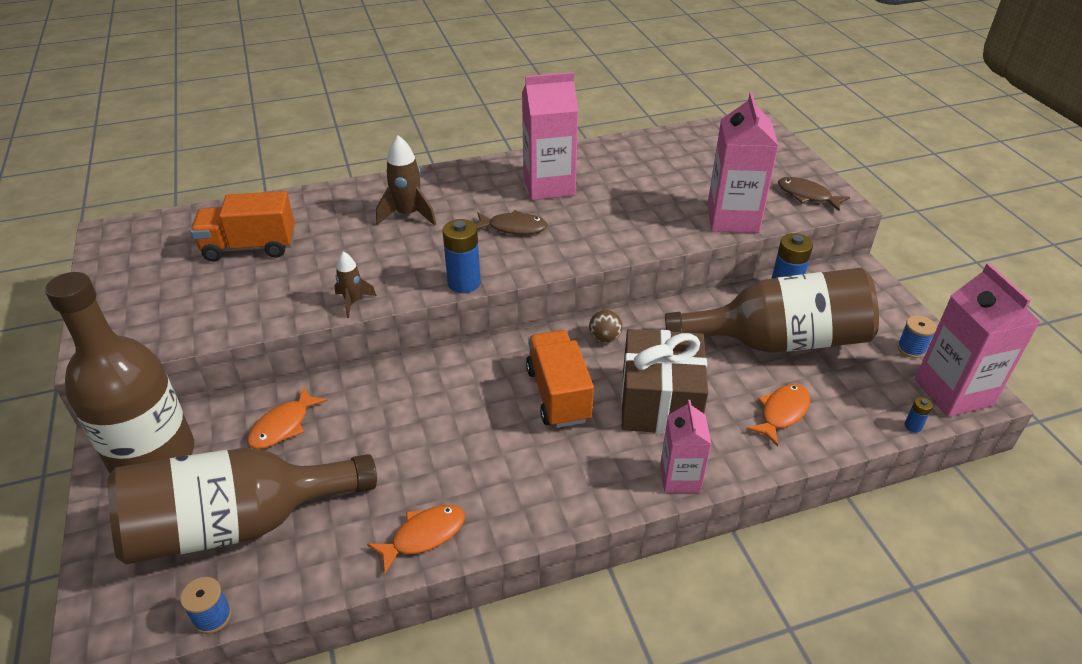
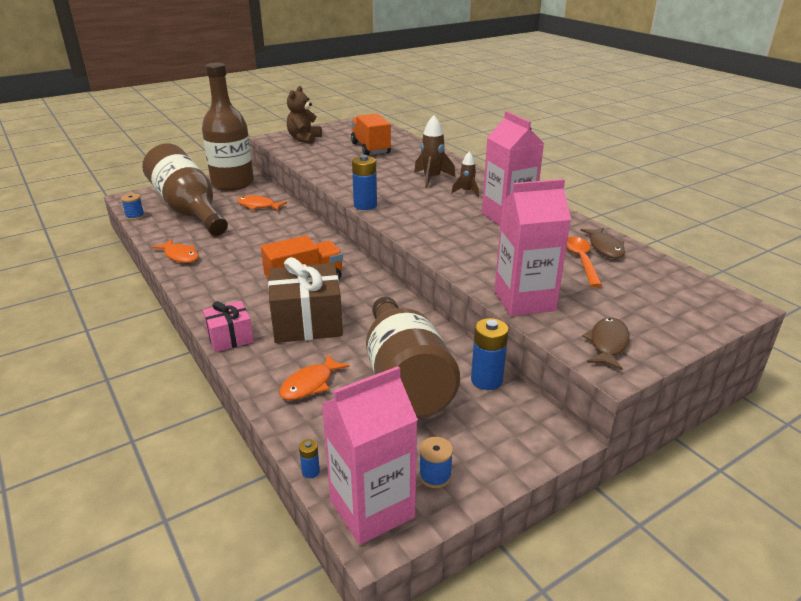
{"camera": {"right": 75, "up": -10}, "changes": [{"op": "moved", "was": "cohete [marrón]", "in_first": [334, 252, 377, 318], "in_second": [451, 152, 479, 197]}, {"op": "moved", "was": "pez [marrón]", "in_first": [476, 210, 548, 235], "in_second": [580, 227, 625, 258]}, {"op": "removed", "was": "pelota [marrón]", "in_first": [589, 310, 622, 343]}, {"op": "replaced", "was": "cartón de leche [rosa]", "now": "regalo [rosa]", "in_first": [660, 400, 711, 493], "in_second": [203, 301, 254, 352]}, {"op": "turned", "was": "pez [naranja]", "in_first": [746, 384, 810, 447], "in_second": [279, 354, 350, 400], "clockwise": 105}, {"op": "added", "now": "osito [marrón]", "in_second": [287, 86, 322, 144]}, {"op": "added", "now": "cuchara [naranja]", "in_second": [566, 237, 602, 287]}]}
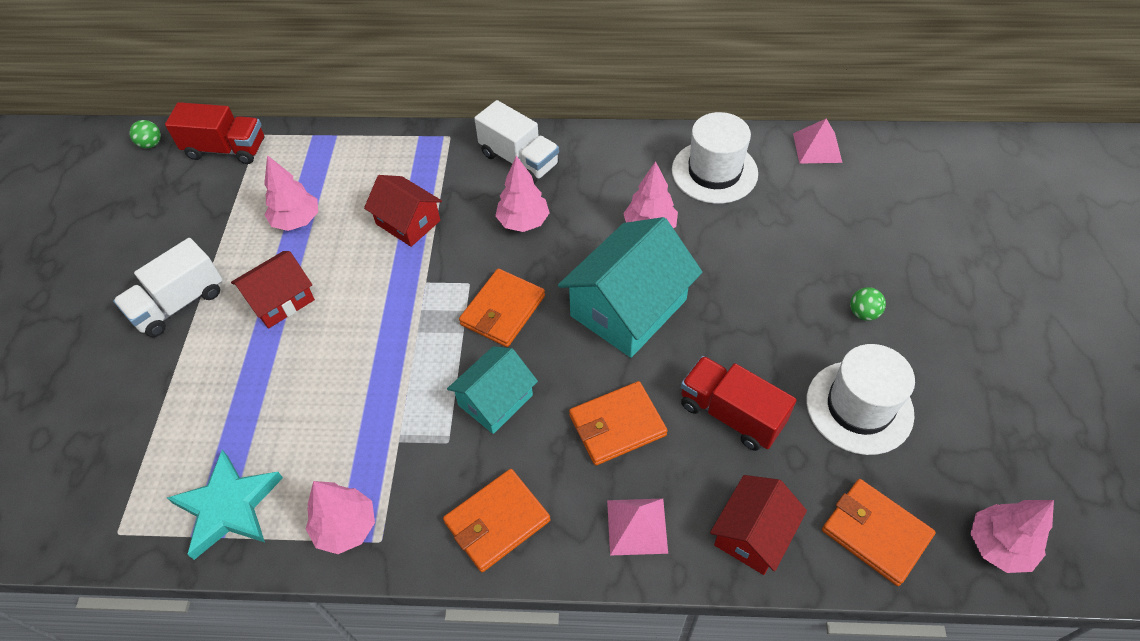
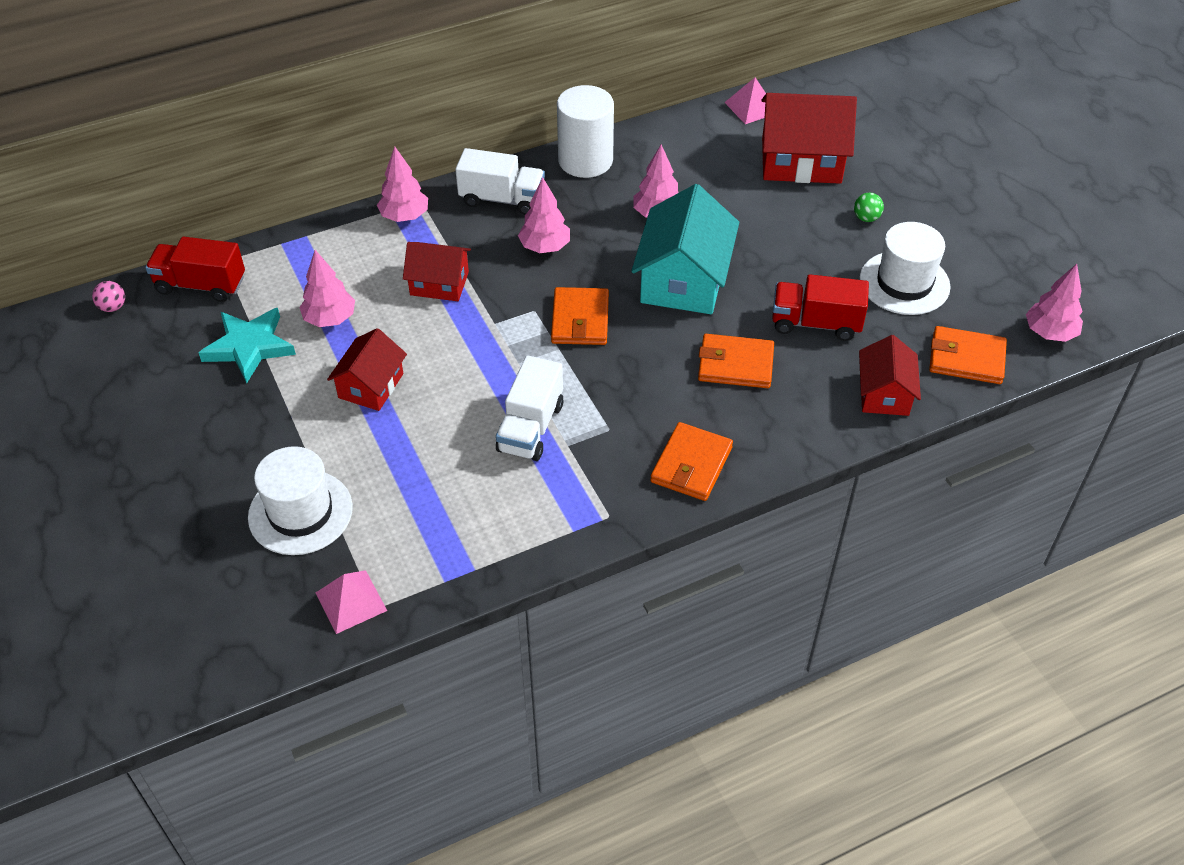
{"camera": {"right": -30, "up": -5}, "changes": [{"op": "moved", "was": "camión [blanco]", "in_first": [113, 238, 223, 337], "in_second": [496, 355, 563, 461]}, {"op": "recoloured", "was": "pelota [verde]", "now": "pelota [rosa]", "in_first": [129, 120, 161, 148], "in_second": [92, 281, 125, 312]}, {"op": "turned", "was": "camión [rojo]", "in_first": [165, 102, 264, 164], "in_second": [145, 237, 245, 302], "clockwise": -150}, {"op": "moved", "was": "estrella [turquesa]", "in_first": [167, 450, 283, 560], "in_second": [199, 308, 296, 383]}, {"op": "moved", "was": "árbol [rosa]", "in_first": [306, 481, 375, 554], "in_second": [377, 147, 428, 222]}, {"op": "removed", "was": "casa [turquesa]", "in_first": [447, 346, 538, 434]}, {"op": "turned", "was": "cartera [naranja]", "in_first": [569, 381, 668, 466], "in_second": [698, 334, 774, 388], "clockwise": 60}, {"op": "moved", "was": "pirámide [rosa]", "in_first": [607, 498, 668, 556], "in_second": [316, 570, 387, 634]}, {"op": "moved", "was": "sombrero [blanco]", "in_first": [672, 112, 758, 204], "in_second": [248, 446, 353, 555]}, {"op": "added", "now": "cilindro [blanco]", "in_second": [557, 85, 614, 178]}, {"op": "added", "now": "casa [rojo]", "in_second": [762, 93, 857, 184]}]}
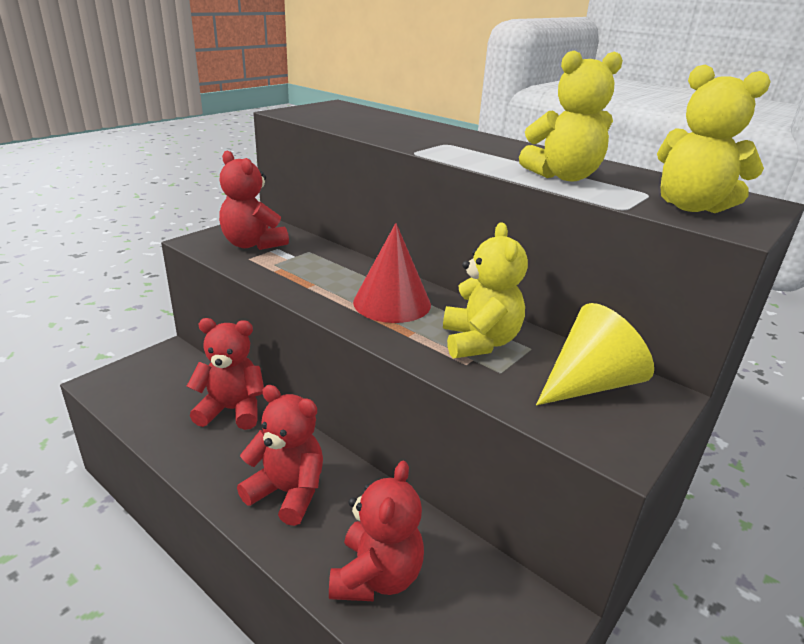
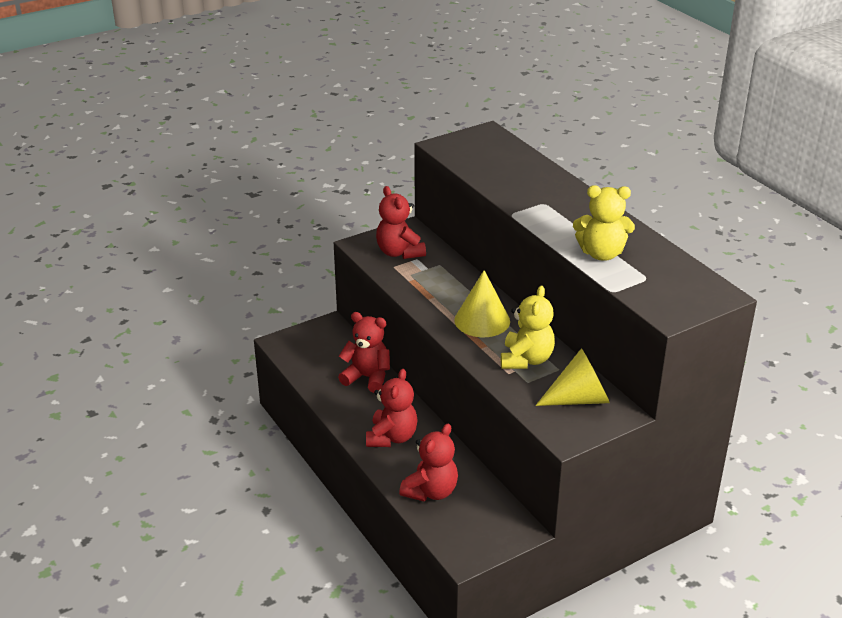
{"camera": {"right": 20, "up": 5}, "changes": [{"op": "turned", "was": "osito [rojo]", "in_first": [237, 385, 323, 526], "in_second": [366, 369, 418, 447], "clockwise": 60}, {"op": "recoloured", "was": "cono [rojo]", "now": "cono [amarillo]", "in_first": [353, 223, 431, 323], "in_second": [454, 270, 510, 337]}, {"op": "removed", "was": "osito [amarillo]", "in_first": [657, 65, 770, 213]}]}
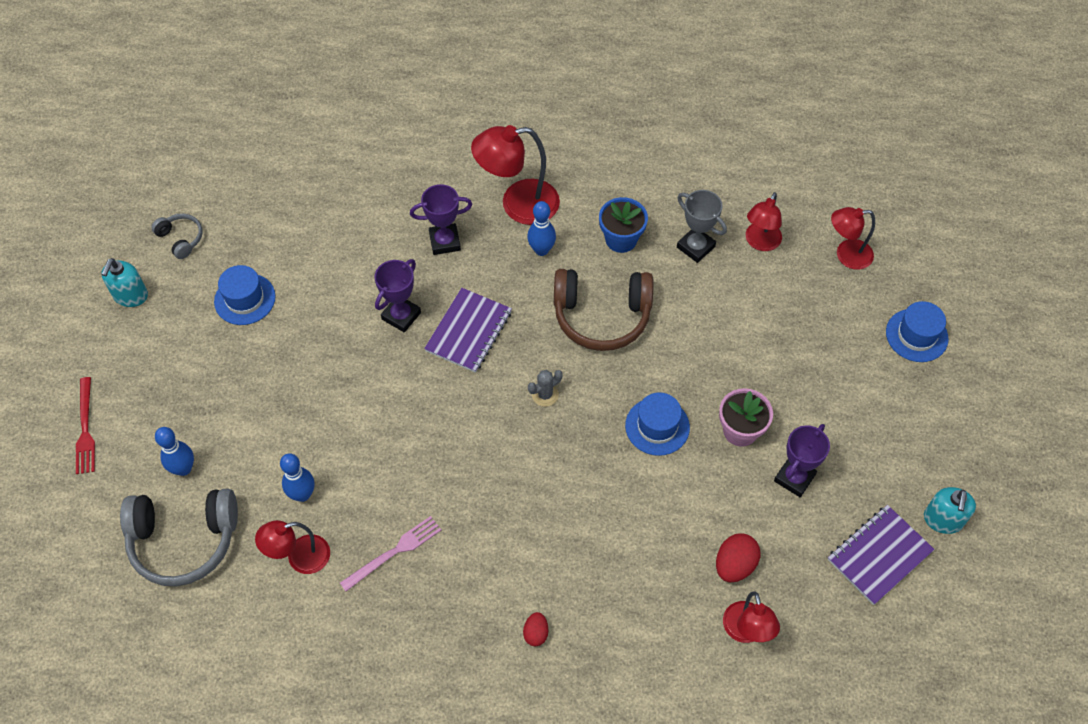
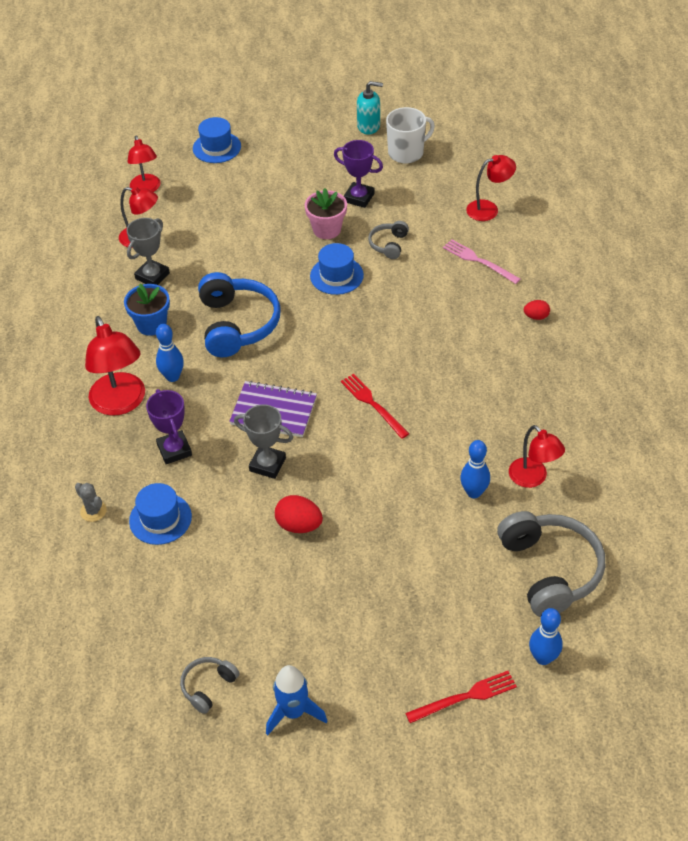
{"camera": {"right": -100, "up": -10}, "changes": [{"op": "replaced", "was": "dispensador de jabón [turquesa]", "now": "cohete [azul]", "in_first": [101, 258, 148, 307], "in_second": [266, 665, 327, 735]}, {"op": "moved", "was": "bolo [azul]", "in_first": [155, 427, 194, 476], "in_second": [529, 608, 562, 665]}, {"op": "moved", "was": "sombrero [azul]", "in_first": [214, 265, 276, 325], "in_second": [129, 483, 192, 545]}, {"op": "moved", "was": "tenedor [rosa]", "in_first": [340, 516, 441, 591], "in_second": [443, 239, 521, 284]}, {"op": "recoloured", "was": "trofeo [morado]", "now": "trofeo [gris]", "in_first": [374, 259, 421, 333], "in_second": [234, 404, 293, 479]}, {"op": "moved", "was": "cactus [gris]", "in_first": [528, 370, 562, 407], "in_second": [75, 483, 107, 522]}, {"op": "recoloured", "was": "auriculares [marrón]", "now": "auriculares [azul]", "in_first": [554, 269, 653, 351], "in_second": [198, 272, 280, 357]}, {"op": "moved", "was": "huevo [rojo]", "in_first": [716, 533, 760, 583], "in_second": [275, 495, 323, 533]}, {"op": "replaced", "was": "cuaderno [morado]", "now": "taza [blanco]", "in_first": [828, 505, 935, 605], "in_second": [386, 107, 435, 164]}, {"op": "added", "now": "tenedor [rojo]", "in_second": [341, 374, 409, 439]}, {"op": "added", "now": "auriculares [gris]", "in_second": [368, 221, 409, 259]}]}
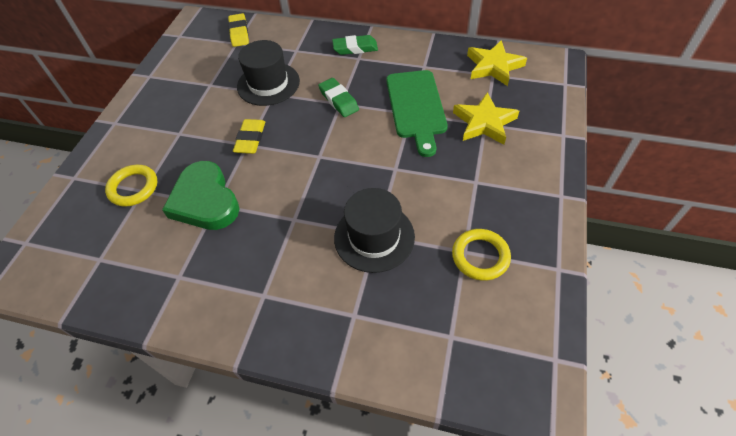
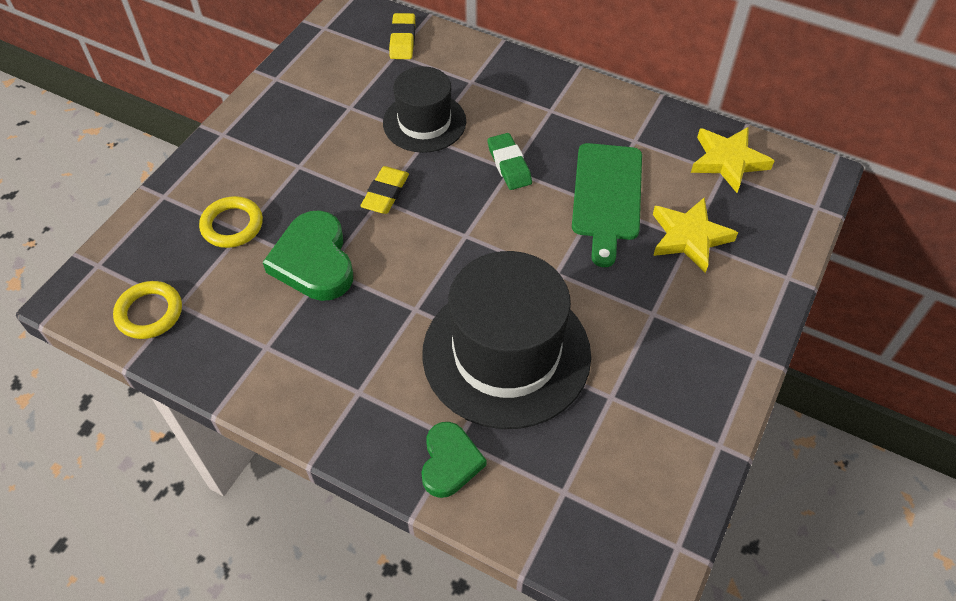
{"camera": {"right": 10, "up": 0}, "changes": [{"op": "removed", "was": "goma de borrar [verde]", "in_first": [332, 35, 378, 55]}, {"op": "resized", "was": "sombrero [negro]", "in_first": [334, 188, 415, 273], "in_second": [422, 251, 591, 429], "ratio": 1.68}, {"op": "moved", "was": "anillo [amarillo]", "in_first": [452, 229, 511, 281], "in_second": [113, 281, 182, 339]}, {"op": "added", "now": "corazón [verde]", "in_second": [421, 422, 486, 498]}]}
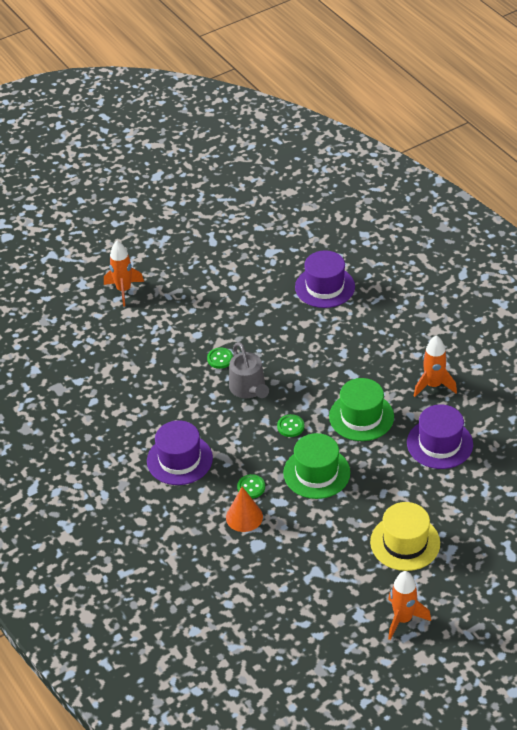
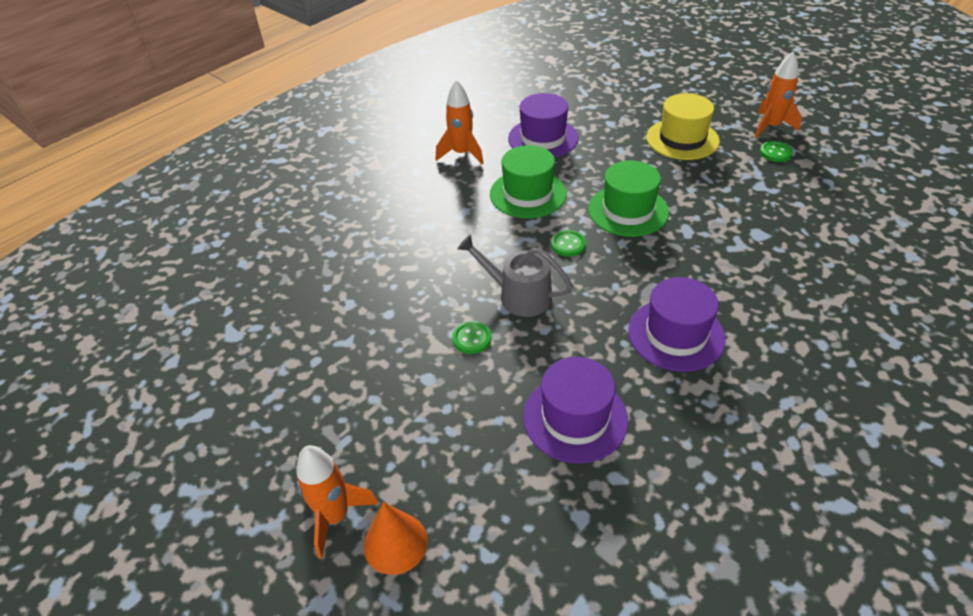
{"camera": {"right": -105, "up": 0}, "changes": [{"op": "moved", "was": "cono [naranja]", "in_first": [226, 487, 263, 532], "in_second": [364, 502, 428, 575]}, {"op": "turned", "was": "regadera [gris]", "in_first": [229, 342, 269, 398], "in_second": [458, 235, 573, 317], "clockwise": -120}, {"op": "moved", "was": "botón [verde]", "in_first": [237, 474, 265, 498], "in_second": [760, 141, 793, 162]}, {"op": "moved", "was": "sombrero [morado]", "in_first": [295, 250, 355, 308], "in_second": [523, 357, 628, 463]}]}
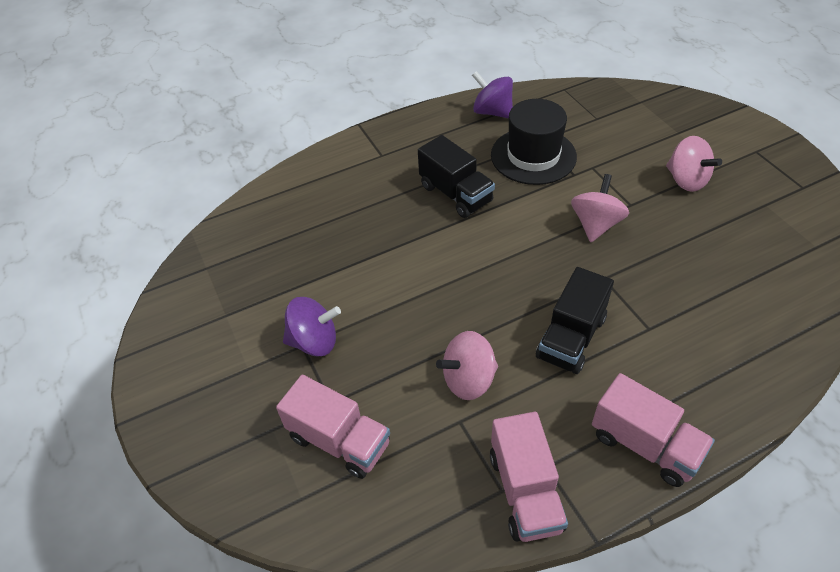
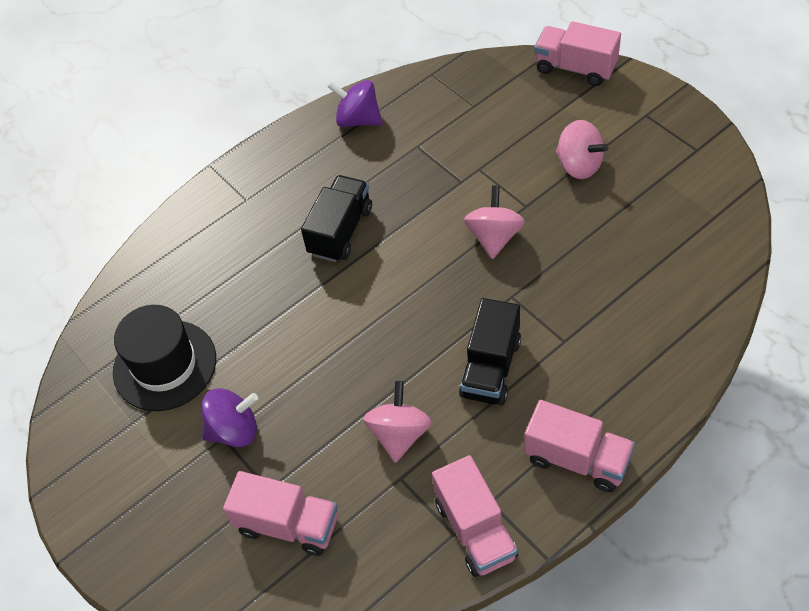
{"camera": {"right": -10, "up": 5}, "changes": [{"op": "turned", "was": "camión [negro]", "in_first": [418, 135, 495, 218], "in_second": [301, 175, 372, 262], "clockwise": -105}, {"op": "turned", "was": "peonza [rosa]", "in_first": [436, 331, 498, 400], "in_second": [363, 381, 432, 463], "clockwise": 135}, {"op": "moved", "was": "sombrero [negro]", "in_first": [491, 99, 577, 185], "in_second": [113, 305, 216, 411]}, {"op": "added", "now": "camión [rosa]", "in_second": [534, 21, 621, 86]}]}
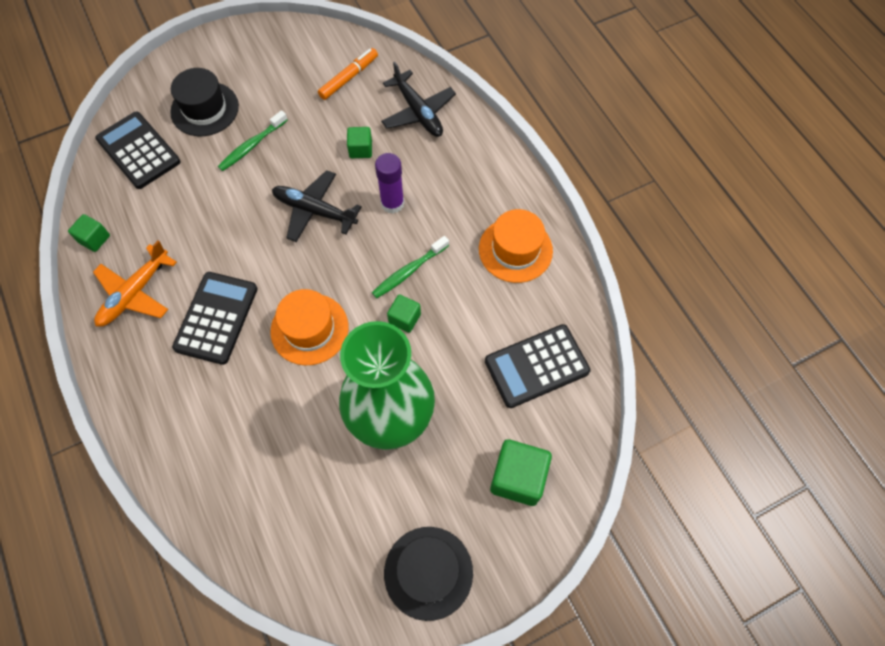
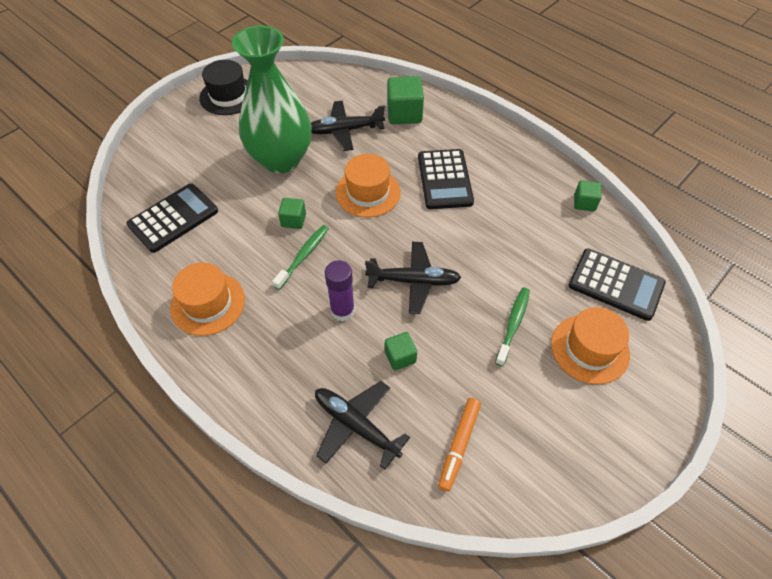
{"camera": {"right": 160, "up": -10}, "changes": [{"op": "removed", "was": "avión [naranja]", "in_first": [93, 241, 177, 327]}, {"op": "recoloured", "was": "sombrero [negro]", "now": "sombrero [naranja]", "in_first": [170, 68, 239, 136], "in_second": [551, 307, 630, 384]}, {"op": "moved", "was": "cubo [verde]", "in_first": [490, 439, 552, 506], "in_second": [387, 76, 424, 124]}, {"op": "added", "now": "avión [negro]", "in_second": [311, 101, 385, 151]}]}
